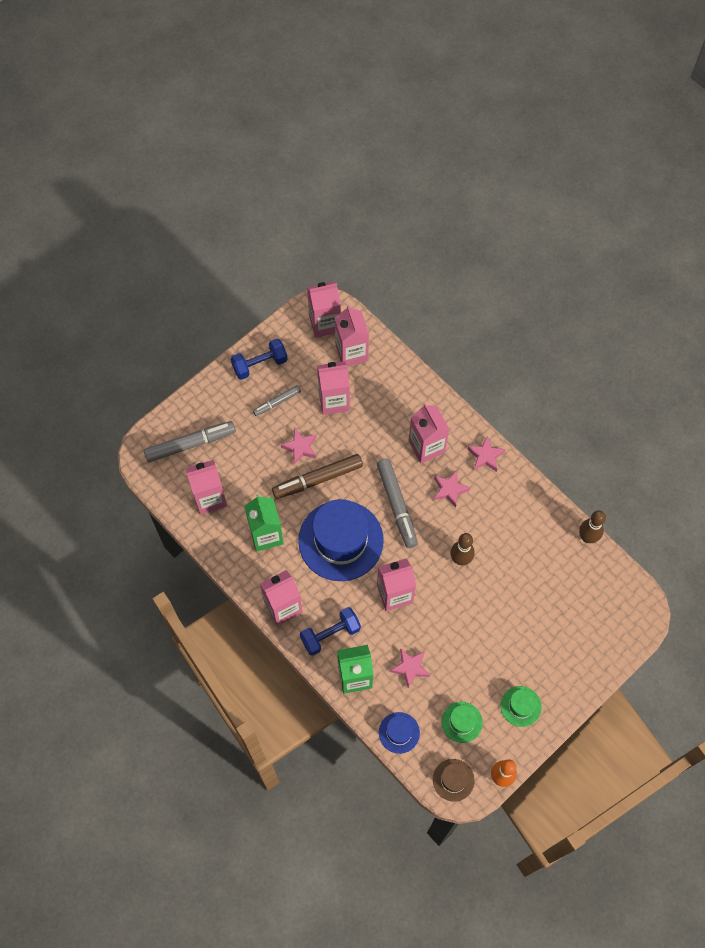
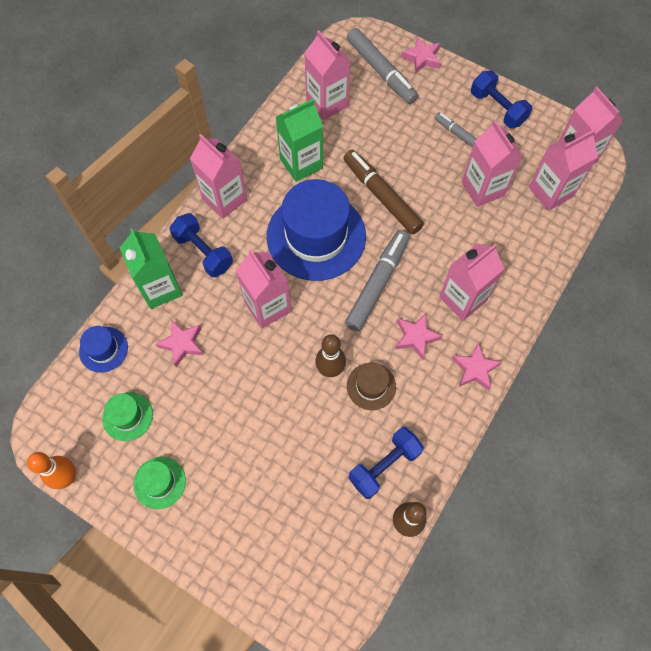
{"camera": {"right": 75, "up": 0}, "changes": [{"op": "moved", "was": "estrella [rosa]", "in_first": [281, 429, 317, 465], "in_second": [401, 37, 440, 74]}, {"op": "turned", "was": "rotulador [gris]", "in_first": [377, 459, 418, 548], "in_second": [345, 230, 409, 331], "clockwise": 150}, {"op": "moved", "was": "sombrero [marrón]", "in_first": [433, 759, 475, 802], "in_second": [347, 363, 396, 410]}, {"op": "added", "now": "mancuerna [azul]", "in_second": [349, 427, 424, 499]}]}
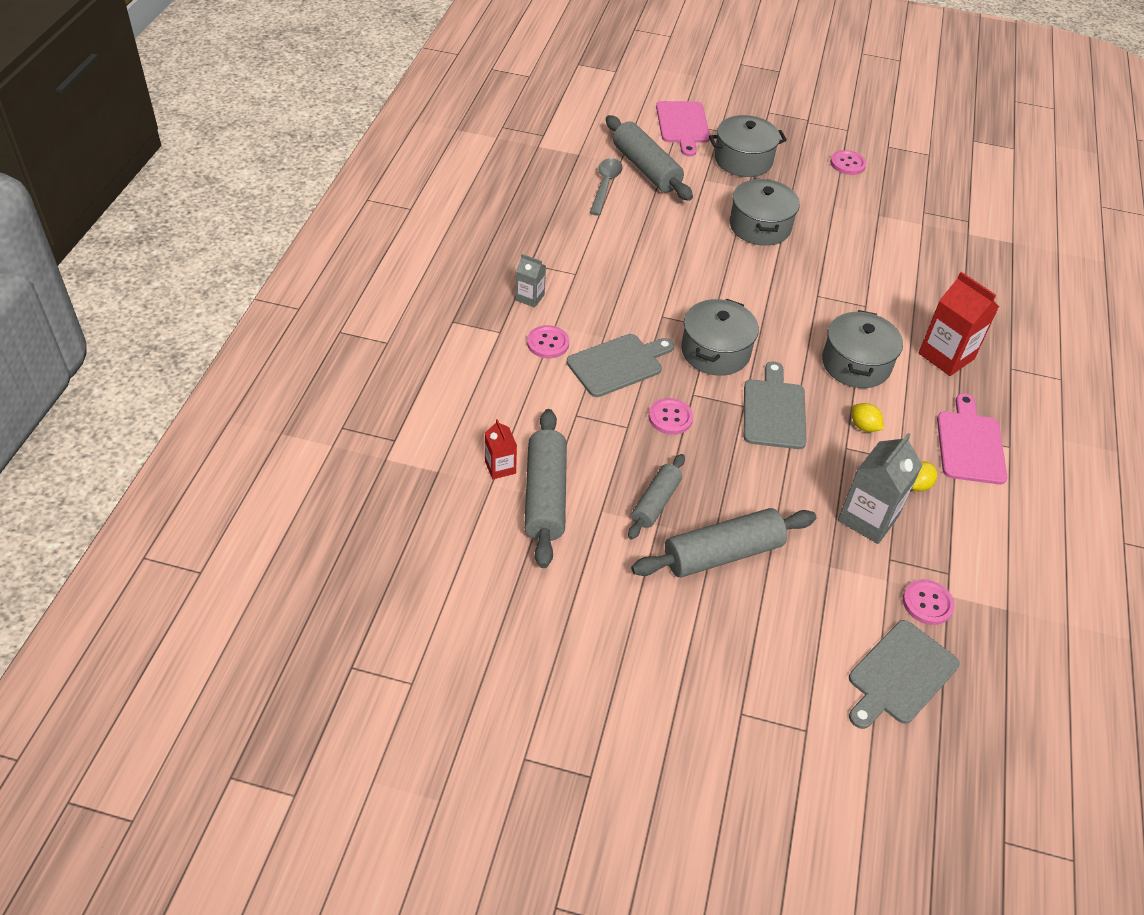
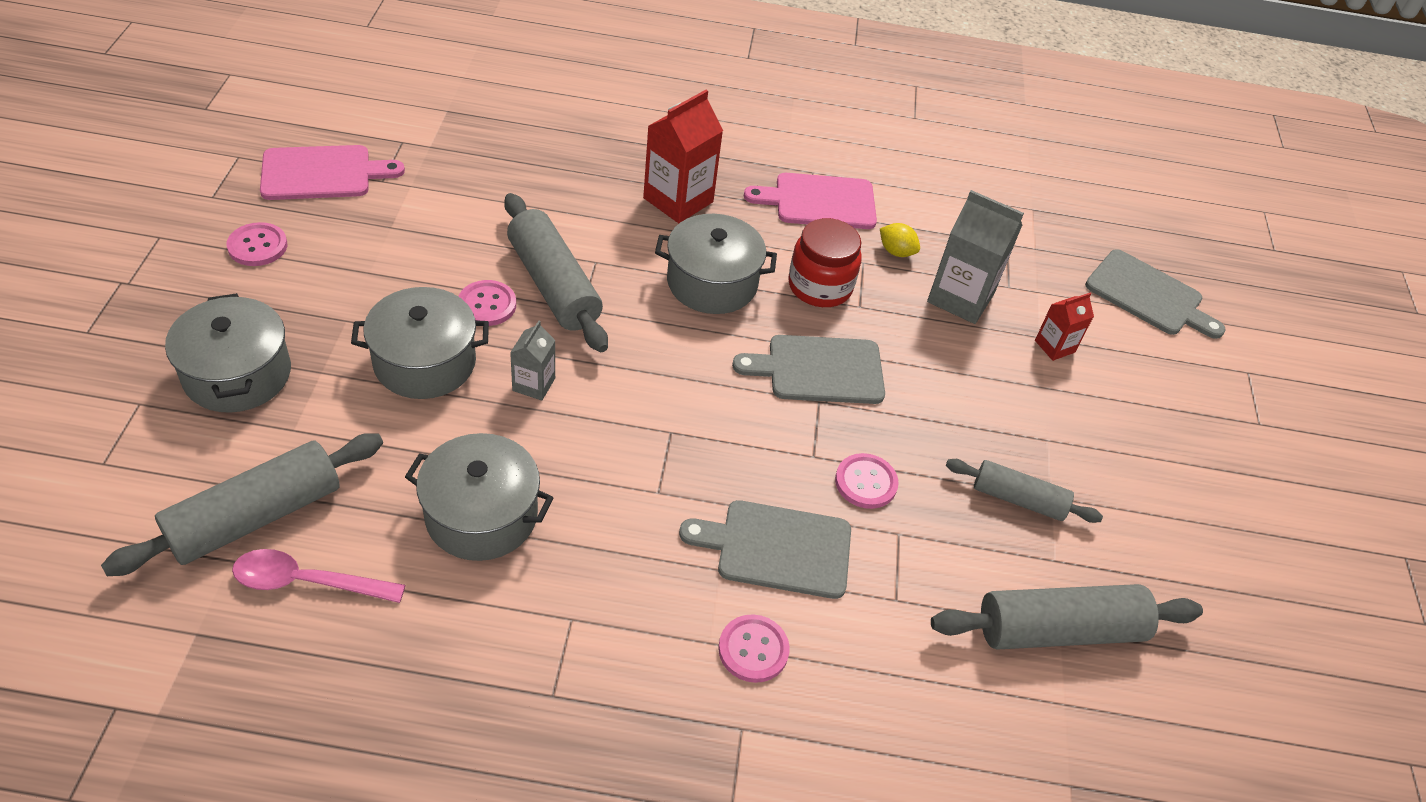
{"camera": {"right": -100, "up": 0}, "changes": [{"op": "moved", "was": "cartón de leche [rojo]", "in_first": [485, 419, 517, 479], "in_second": [1035, 292, 1094, 361]}, {"op": "moved", "was": "cartón de leche [gris]", "in_first": [516, 254, 546, 308], "in_second": [510, 321, 555, 401]}, {"op": "turned", "was": "tabla de cortar [gris]", "in_first": [567, 334, 674, 397], "in_second": [679, 500, 851, 599], "clockwise": -45}, {"op": "recoloured", "was": "cuchara [gris]", "now": "cuchara [rosa]", "in_first": [590, 158, 623, 216], "in_second": [232, 549, 405, 603]}, {"op": "moved", "was": "rodillo [gris]", "in_first": [631, 508, 816, 577], "in_second": [504, 193, 608, 352]}, {"op": "moved", "was": "tabla de cortar [rosa]", "in_first": [656, 101, 710, 157], "in_second": [260, 145, 405, 200]}, {"op": "moved", "was": "olla [gris]", "in_first": [681, 299, 759, 376], "in_second": [405, 433, 553, 561]}, {"op": "replaced", "was": "limón [amarillo]", "now": "tarro [rojo]", "in_first": [852, 403, 884, 432], "in_second": [788, 218, 862, 307]}, {"op": "moved", "was": "botón [rosa]", "in_first": [903, 579, 955, 625], "in_second": [458, 280, 516, 326]}]}
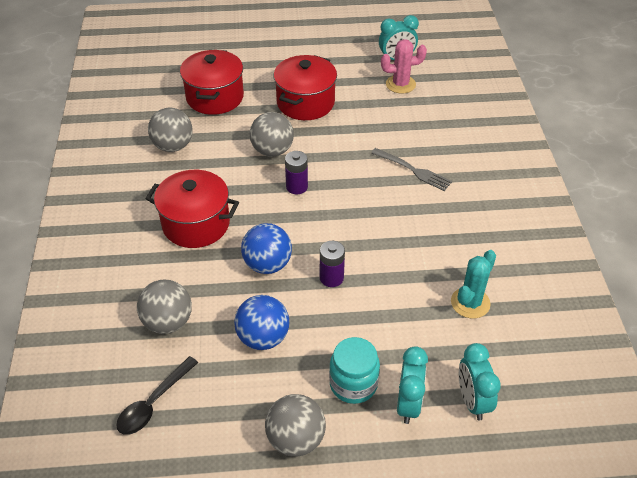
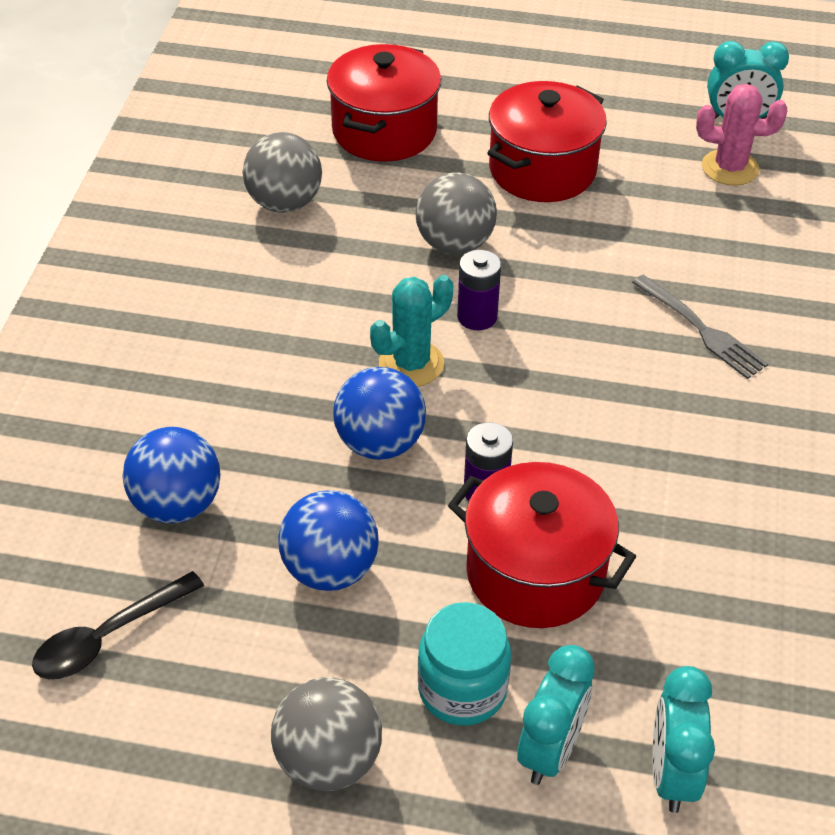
{"camera": {"right": 15, "up": 0}, "changes": [{"op": "recoloured", "was": "pelota [gris]", "now": "pelota [azul]", "in_first": [137, 280, 192, 334], "in_second": [123, 427, 220, 523]}, {"op": "moved", "was": "olla [rojo]", "in_first": [145, 170, 239, 248], "in_second": [448, 462, 636, 628]}, {"op": "moved", "was": "cactus [turquesa]", "in_first": [451, 250, 496, 318], "in_second": [370, 275, 453, 387]}]}
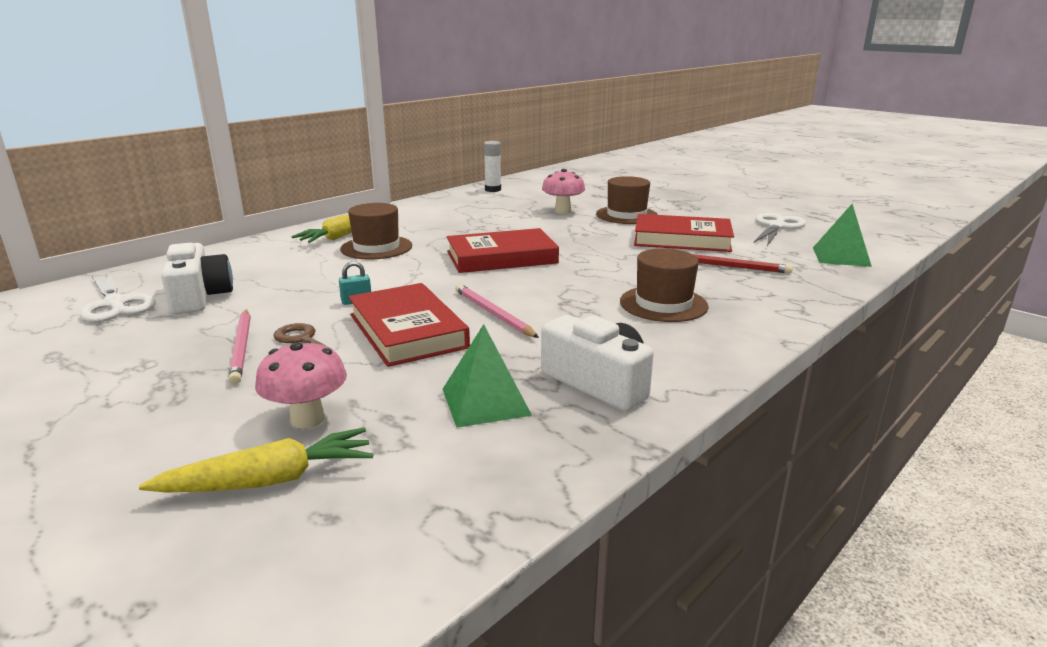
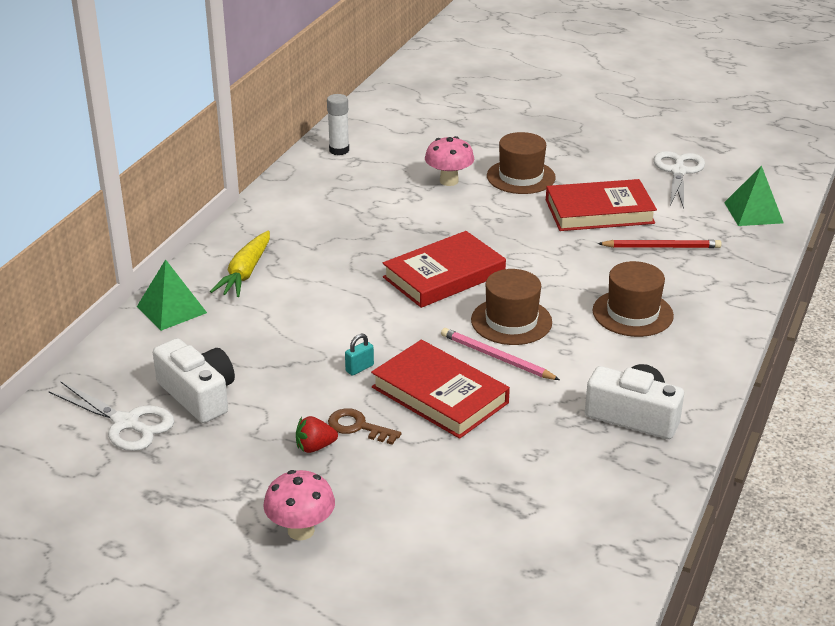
{"camera": {"right": -20, "up": 10}, "changes": [{"op": "removed", "was": "zanahoria [amarillo]", "in_first": [139, 428, 373, 493]}, {"op": "replaced", "was": "lápiz [rosa]", "now": "fresa [rojo]", "in_first": [229, 309, 251, 385], "in_second": [296, 416, 338, 453]}, {"op": "moved", "was": "seta [rosa]", "in_first": [255, 340, 347, 428], "in_second": [263, 470, 335, 540]}, {"op": "moved", "was": "sombrero [marrón]", "in_first": [340, 203, 412, 260], "in_second": [471, 269, 552, 345]}, {"op": "moved", "was": "pirámide [verde]", "in_first": [443, 324, 532, 428], "in_second": [137, 259, 207, 331]}]}
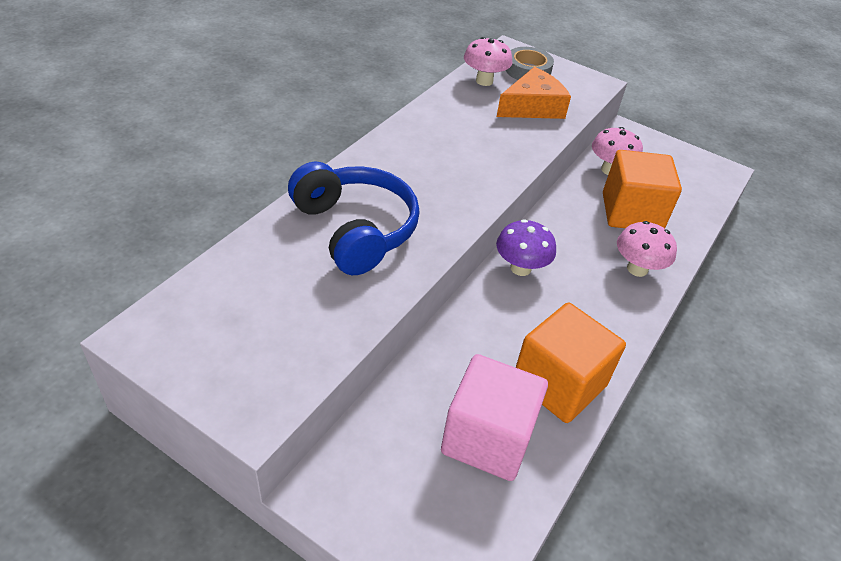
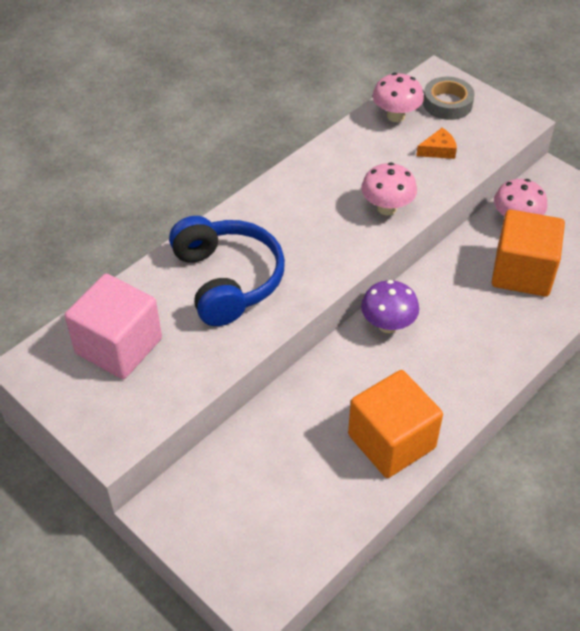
{"camera": {"right": 15, "up": 5}, "changes": [{"op": "moved", "was": "cubo [rosa]", "in_first": [441, 354, 548, 481], "in_second": [65, 274, 162, 379]}, {"op": "resized", "was": "queso [naranja]", "in_first": [497, 67, 571, 119], "in_second": [416, 128, 457, 159], "ratio": 0.53}, {"op": "moved", "was": "seta [rosa]", "in_first": [617, 221, 677, 277], "in_second": [361, 162, 417, 215]}]}
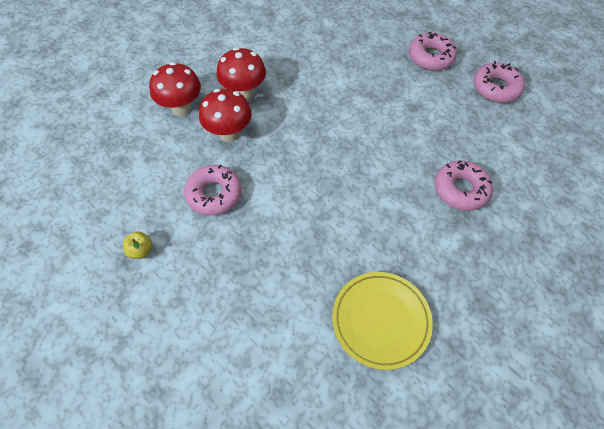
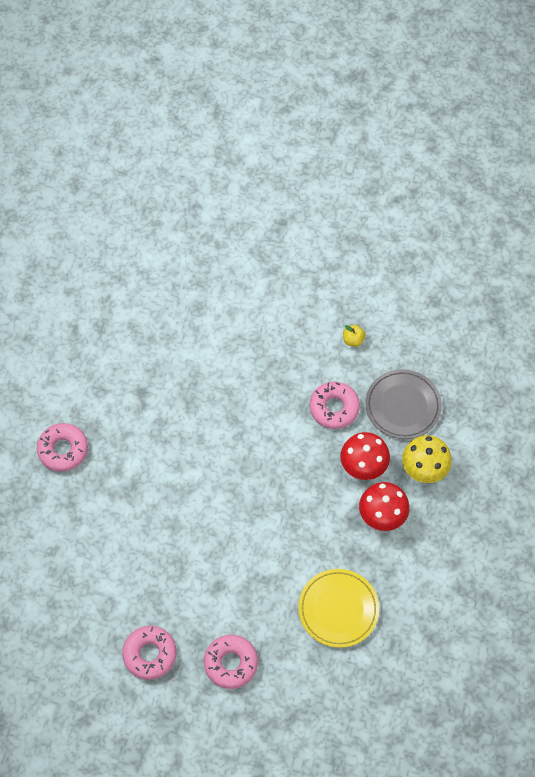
{"camera": {"right": 150, "up": 5}, "changes": [{"op": "recoloured", "was": "seta [rojo]", "now": "seta [amarillo]", "in_first": [149, 62, 201, 116], "in_second": [402, 435, 452, 483]}, {"op": "moved", "was": "plato [amarillo]", "in_first": [332, 272, 433, 370], "in_second": [298, 569, 379, 648]}, {"op": "moved", "was": "rosquilla [rosa]", "in_first": [435, 160, 493, 211], "in_second": [37, 423, 88, 471]}, {"op": "added", "now": "plato [gris]", "in_second": [365, 369, 442, 439]}]}
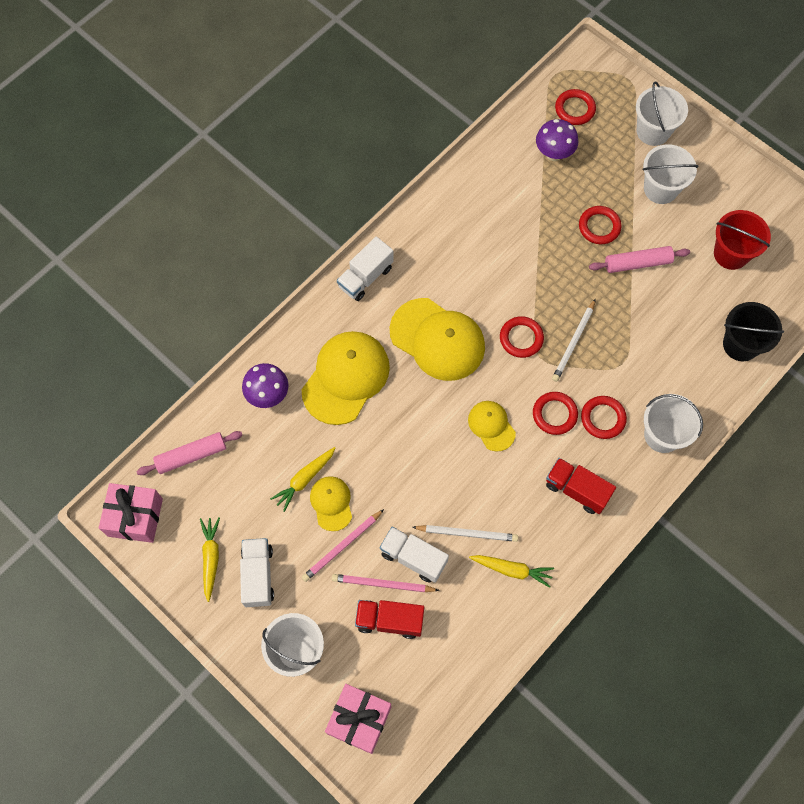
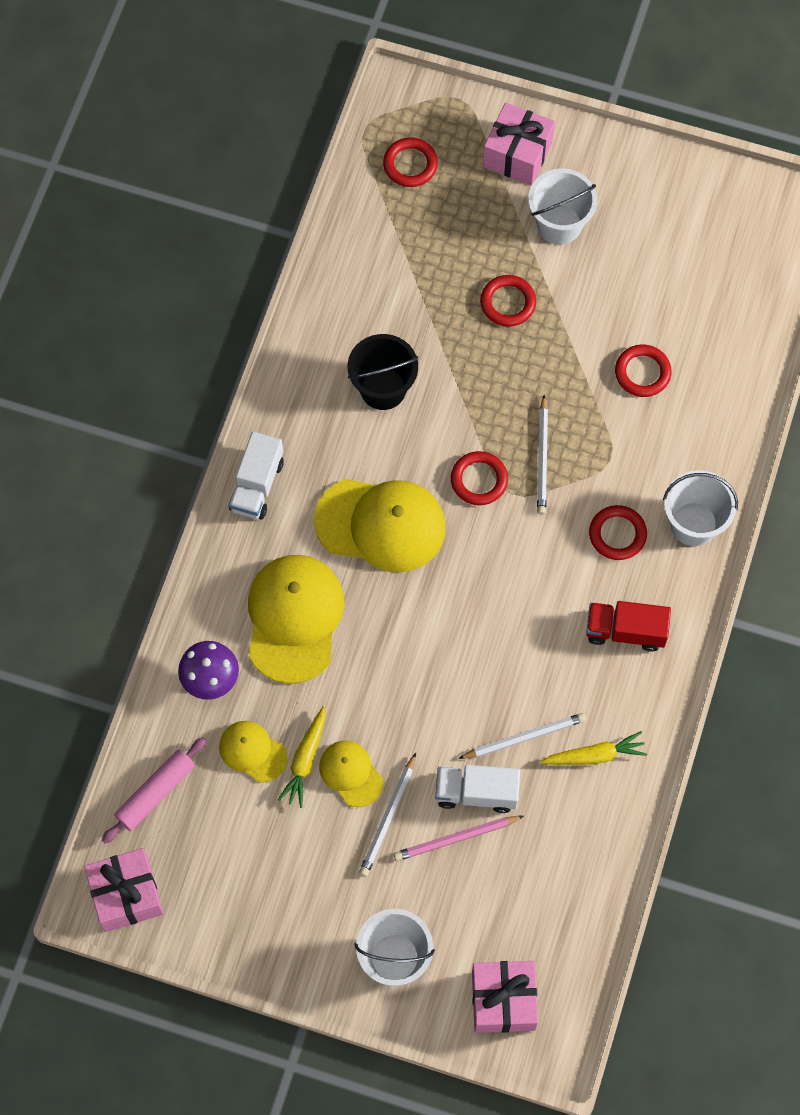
{"camera": {"right": -25, "up": 0}, "changes": [{"op": "removed", "was": "zanahoria [amarillo]", "in_first": [200, 517, 220, 602]}, {"op": "removed", "was": "camión [blanco]", "in_first": [240, 538, 274, 607]}, {"op": "recoloured", "was": "lápiz [rosa]", "now": "lápiz [blanco]", "in_first": [302, 509, 384, 582], "in_second": [359, 753, 416, 877]}, {"op": "removed", "was": "camión [rojo]", "in_first": [355, 600, 424, 639]}, {"op": "moved", "was": "gorra [amarillo]", "in_first": [468, 401, 516, 452], "in_second": [219, 721, 288, 782]}, {"op": "moved", "was": "anillo [rojo]", "in_first": [533, 392, 578, 435], "in_second": [615, 344, 672, 397]}, {"op": "removed", "was": "seta [morado]", "in_first": [536, 119, 578, 161]}, {"op": "removed", "was": "rodillo [rosa]", "in_first": [589, 246, 690, 273]}, {"op": "replaced", "was": "balde [blanco]", "now": "regalo [rosa]", "in_first": [636, 81, 688, 146], "in_second": [483, 103, 555, 185]}, {"op": "removed", "was": "balde [rojo]", "in_first": [714, 210, 771, 270]}, {"op": "moved", "was": "balde [negro]", "in_first": [723, 302, 784, 361], "in_second": [348, 334, 418, 410]}]}
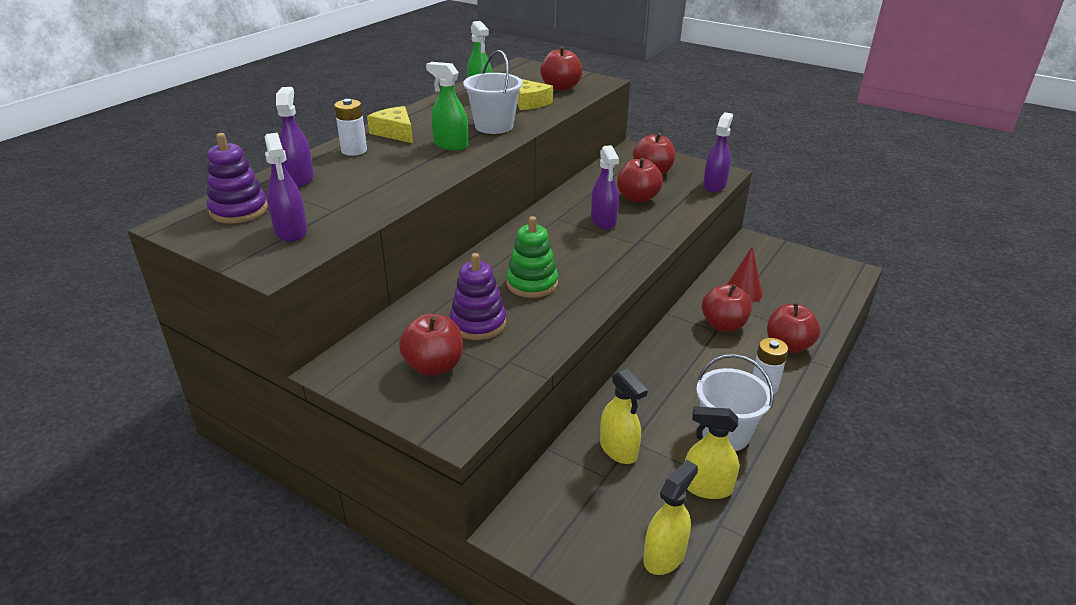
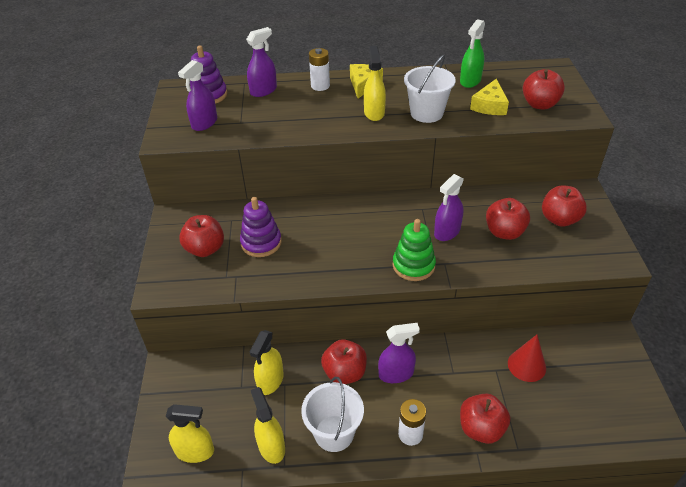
{"camera": {"right": 55, "up": 10}, "changes": [{"op": "recoloured", "was": "pulverizador [verde]", "now": "pulverizador [amarillo]", "in_first": [426, 62, 468, 151], "in_second": [364, 46, 386, 121]}, {"op": "moved", "was": "juguete apilable [verde]", "in_first": [506, 216, 558, 298], "in_second": [393, 219, 436, 281]}, {"op": "moved", "was": "manzana [rojo]", "in_first": [702, 284, 752, 332], "in_second": [321, 339, 367, 384]}, {"op": "moved", "was": "pulverizador [morado]", "in_first": [703, 112, 733, 192], "in_second": [378, 323, 420, 383]}]}
